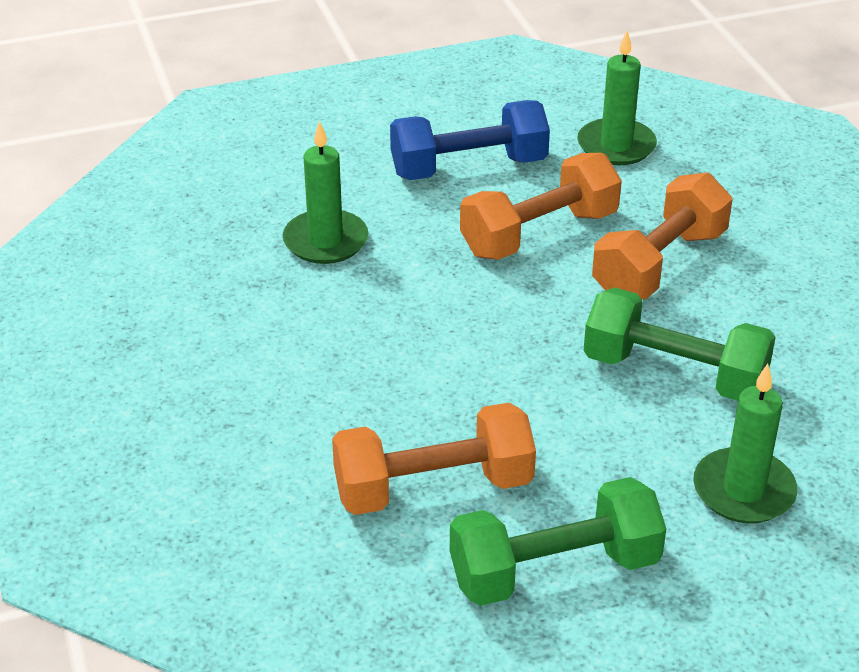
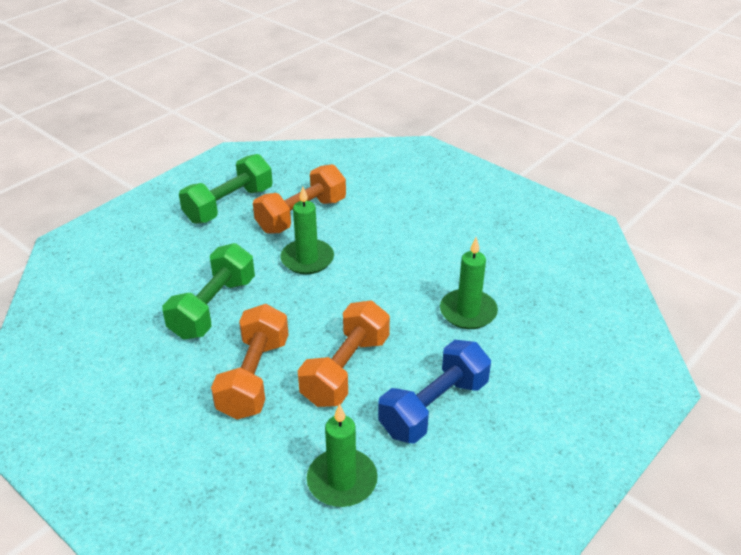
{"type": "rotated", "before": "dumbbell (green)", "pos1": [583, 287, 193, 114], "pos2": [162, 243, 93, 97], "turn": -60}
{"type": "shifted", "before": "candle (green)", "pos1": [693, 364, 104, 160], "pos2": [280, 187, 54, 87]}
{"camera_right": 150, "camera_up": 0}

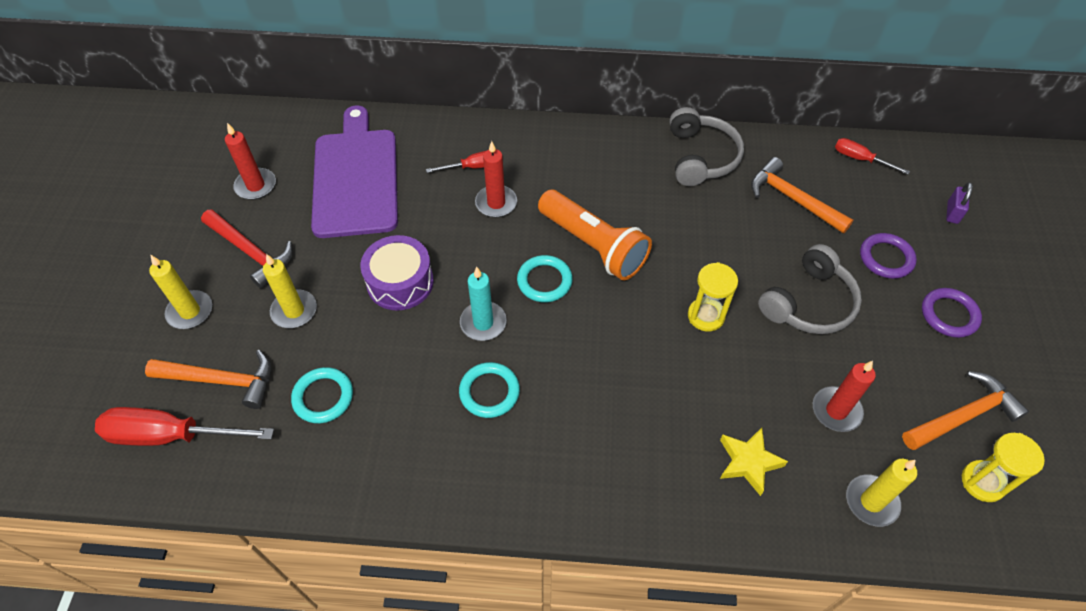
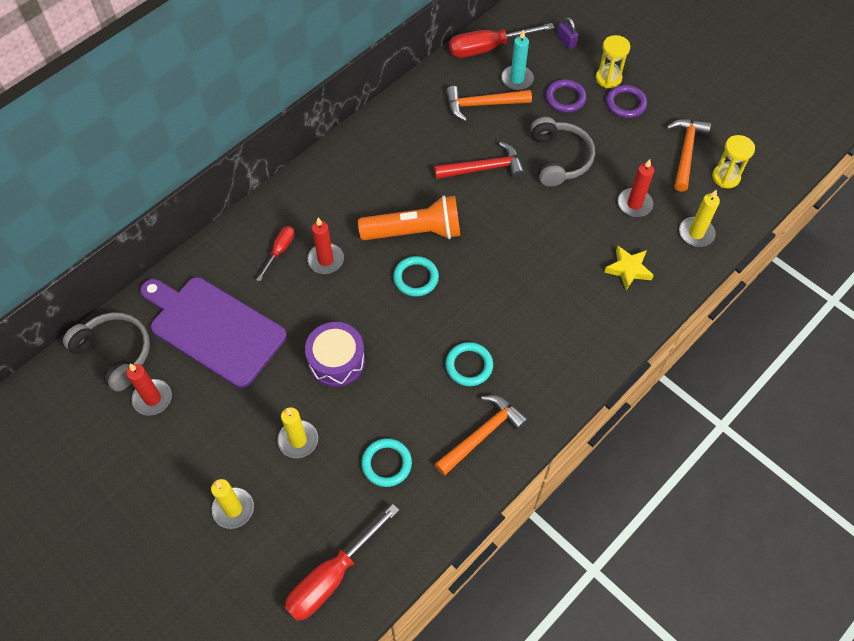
{"type": "shifted", "before": "hammer (orange)", "pos1": [145, 350, 126, 59], "pos2": [434, 395, 94, 81]}
{"type": "shifted", "before": "hammer (red)", "pos1": [201, 209, 92, 80], "pos2": [434, 142, 91, 37]}
{"type": "shifted", "before": "candle (turquoise)", "pos1": [460, 267, 47, 74], "pos2": [501, 30, 33, 60]}
{"type": "shifted", "before": "headphones (grey)", "pos1": [670, 107, 74, 79], "pos2": [63, 312, 87, 79]}
{"type": "shifted", "before": "hourglass (yellow)", "pos1": [688, 262, 50, 70], "pos2": [596, 35, 34, 53]}
{"type": "scaled", "before": "screwdriver (red)", "pos1": [835, 138, 75, 37], "pos2": [449, 23, 105, 35], "scale": 1.83}
{"camera_right": -50, "camera_up": 5}

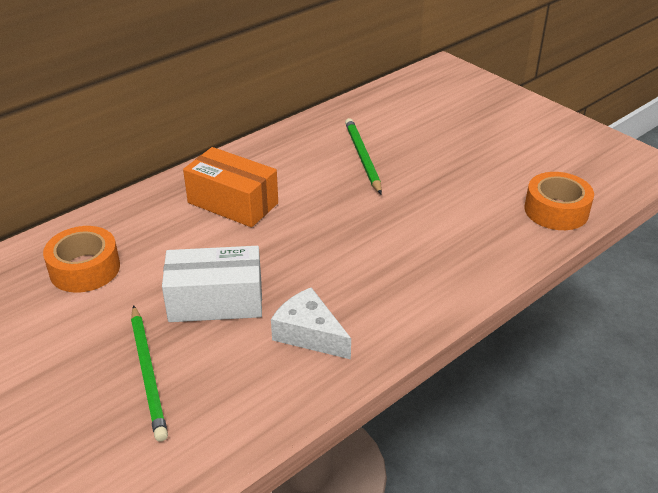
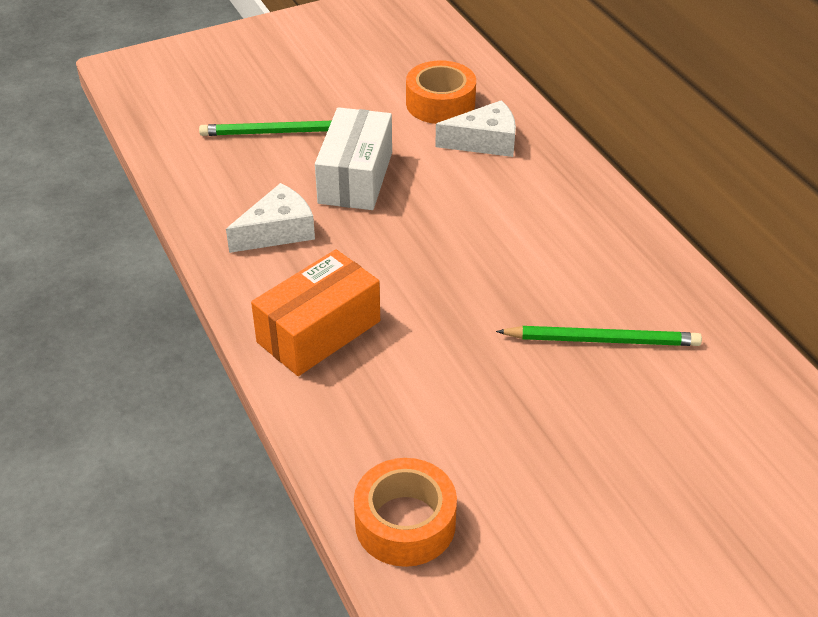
{"type": "shifted", "before": "box (orange)", "pos1": [183, 147, 95, 80], "pos2": [251, 249, 129, 127]}
{"type": "new", "after": "cheese (white)", "pos2": [435, 100, 81, 57]}
{"camera_right": 105, "camera_up": 5}

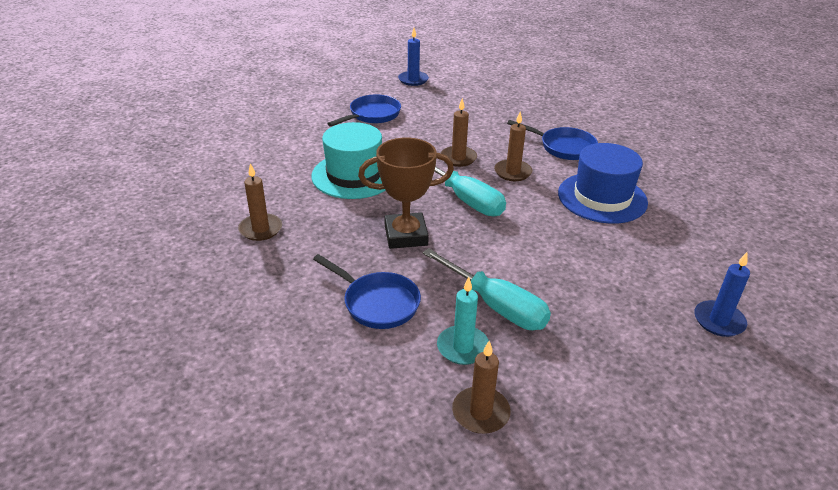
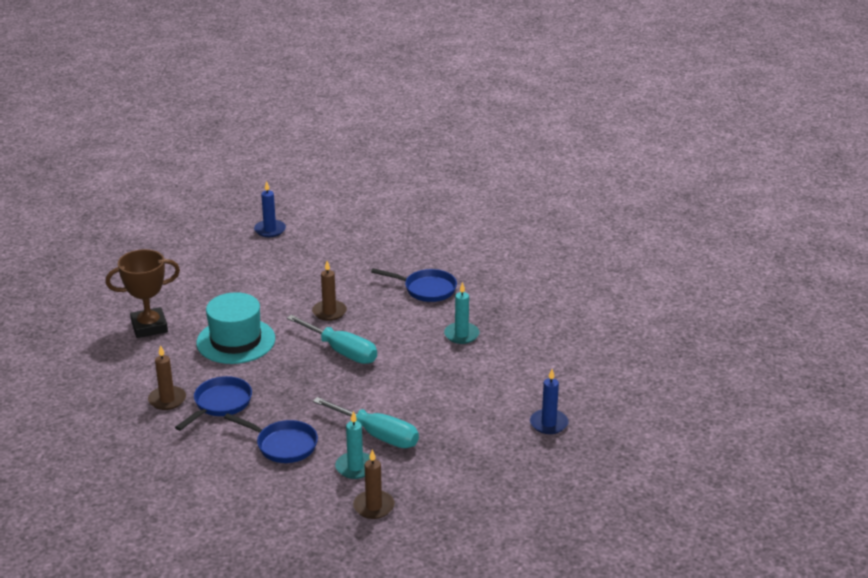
{"type": "shifted", "before": "pan (blue)", "pos1": [327, 95, 74, 32], "pos2": [175, 376, 77, 55]}
{"type": "shifted", "before": "trophy (brown)", "pos1": [358, 138, 96, 111], "pos2": [106, 249, 74, 89]}
{"type": "gone", "before": "candle (brown)", "pos1": [494, 112, 38, 69]}
{"type": "swapped", "before": "hat (blue)", "after": "candle (turquoise)", "pos1": [558, 143, 90, 81], "pos2": [444, 282, 35, 62]}
{"camera_right": -10, "camera_up": -5}

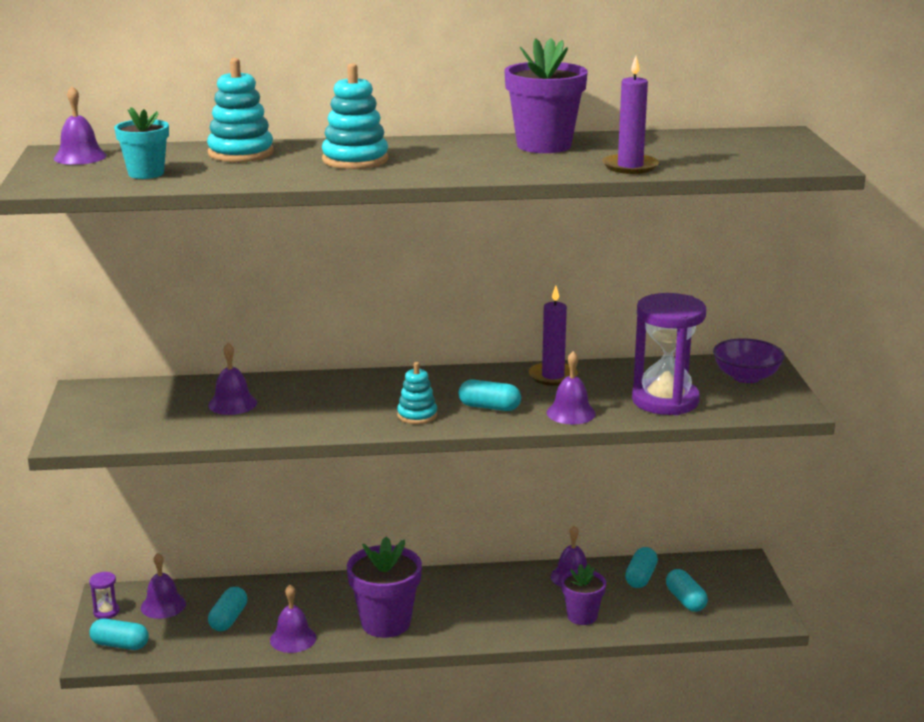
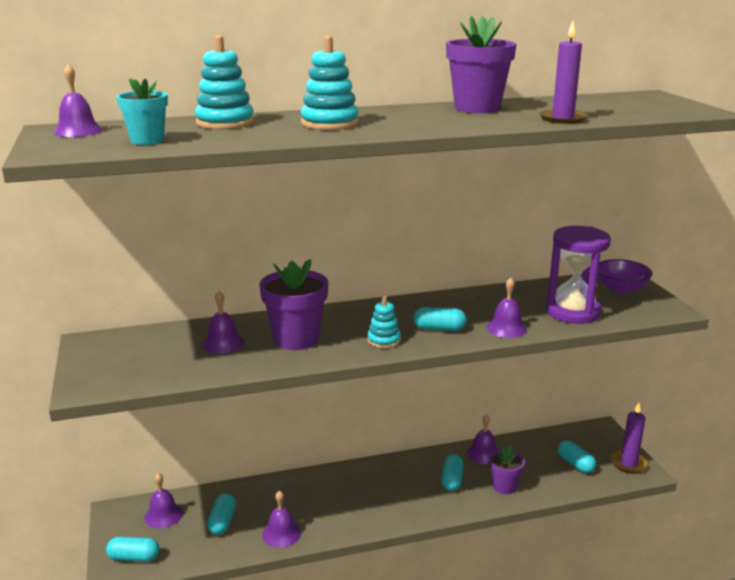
{"type": "gone", "before": "hourglass (purple)", "pos1": [89, 572, 31, 47]}
{"type": "shifted", "before": "flower pot (purple)", "pos1": [347, 536, 75, 102], "pos2": [259, 259, 69, 91]}
{"type": "shifted", "before": "candle (purple)", "pos1": [529, 285, 49, 101], "pos2": [610, 403, 38, 71]}
{"type": "shifted", "before": "capsule (turquoise)", "pos1": [625, 547, 33, 41], "pos2": [441, 454, 23, 37]}
{"camera_right": -10, "camera_up": 0}

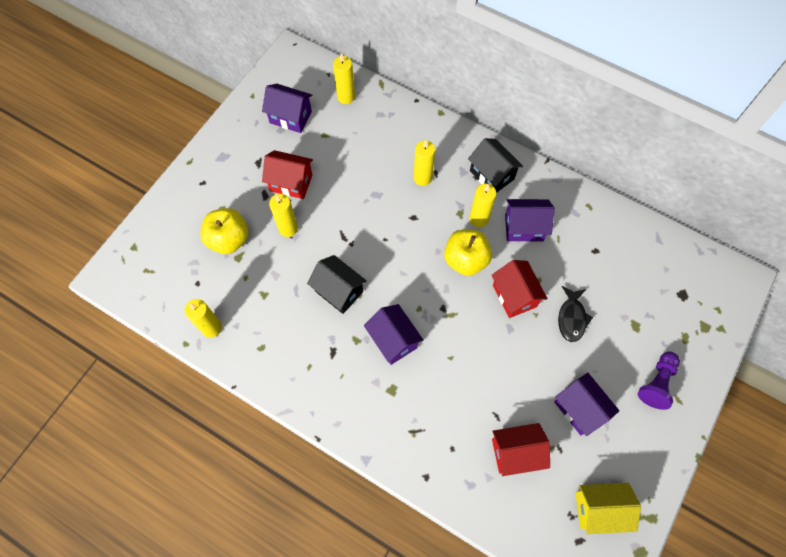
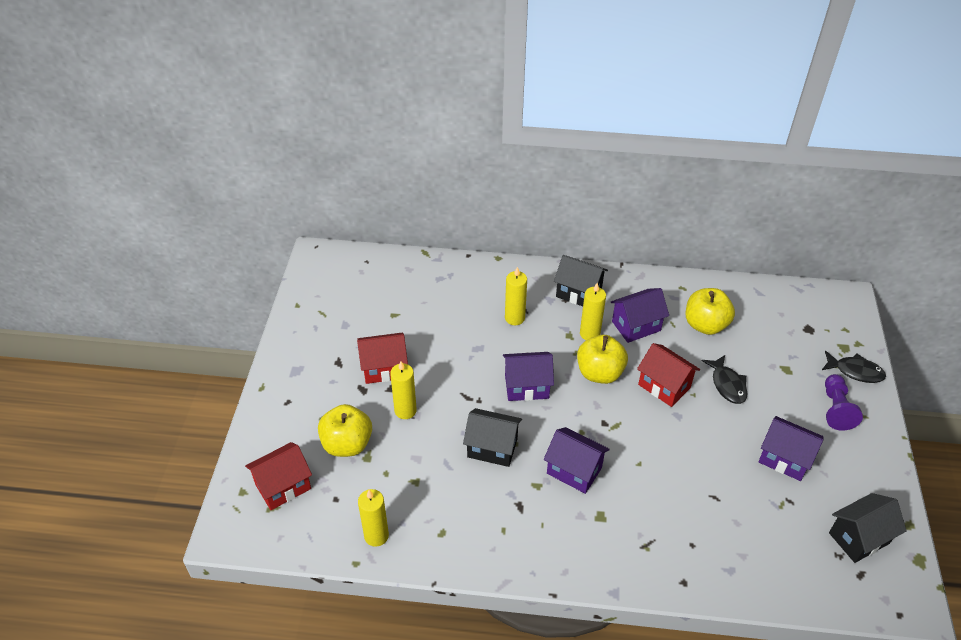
{"type": "shifted", "before": "house (purple)", "pos1": [262, 84, 51, 49], "pos2": [503, 352, 51, 49]}
{"type": "gone", "before": "candle (yellow)", "pos1": [333, 53, 22, 51]}
{"type": "shifted", "before": "house (red)", "pos1": [492, 423, 58, 53], "pos2": [245, 442, 67, 68]}
{"type": "repainted", "before": "house (yellow)", "after": "house (black)", "pos1": [575, 483, 66, 51], "pos2": [829, 493, 78, 70]}
{"type": "new", "after": "apple (yellow)", "pos2": [686, 288, 49, 47]}
{"type": "new", "after": "fish (black)", "pos2": [822, 351, 64, 32]}
{"camera_right": -25, "camera_up": -20}

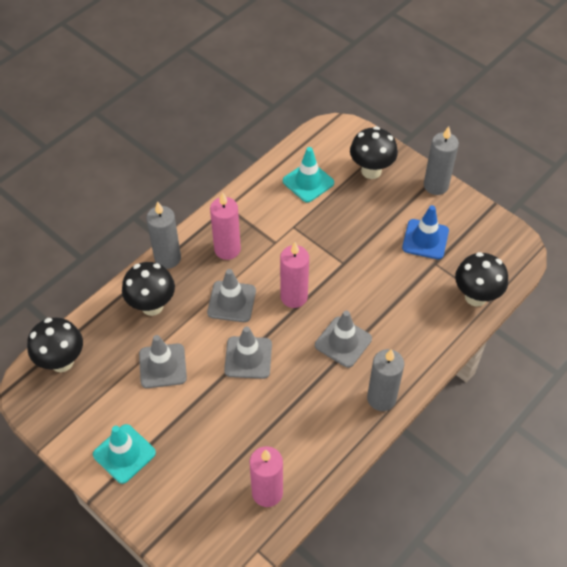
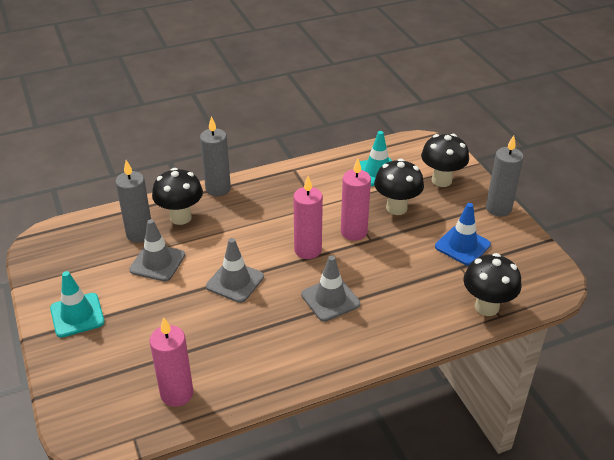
{"type": "shifted", "before": "mushroom (black)", "pos1": [27, 318, 56, 54], "pos2": [374, 159, 50, 56]}
{"type": "gone", "before": "traffic cone (grey)", "pos1": [207, 269, 49, 53]}
{"type": "shifted", "before": "candle (pink)", "pos1": [210, 192, 31, 68], "pos2": [341, 158, 30, 83]}
{"type": "shifted", "before": "candle (grey)", "pos1": [367, 349, 37, 62], "pos2": [115, 160, 36, 82]}
{"camera_right": 25, "camera_up": -15}

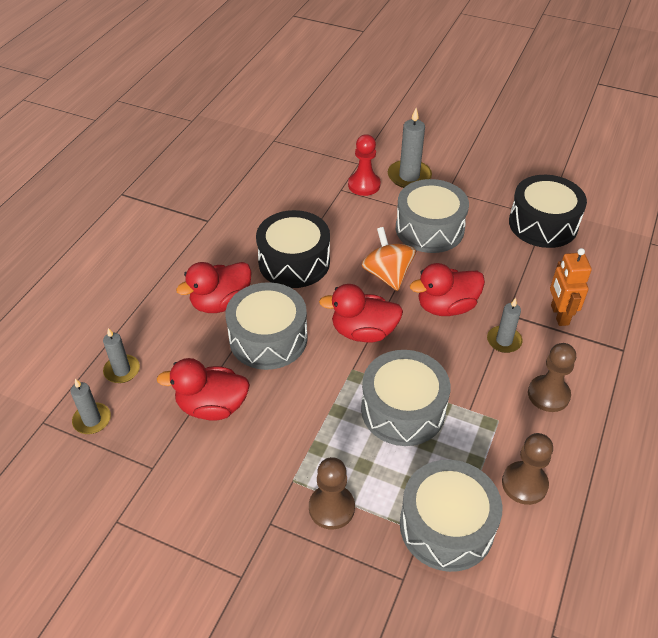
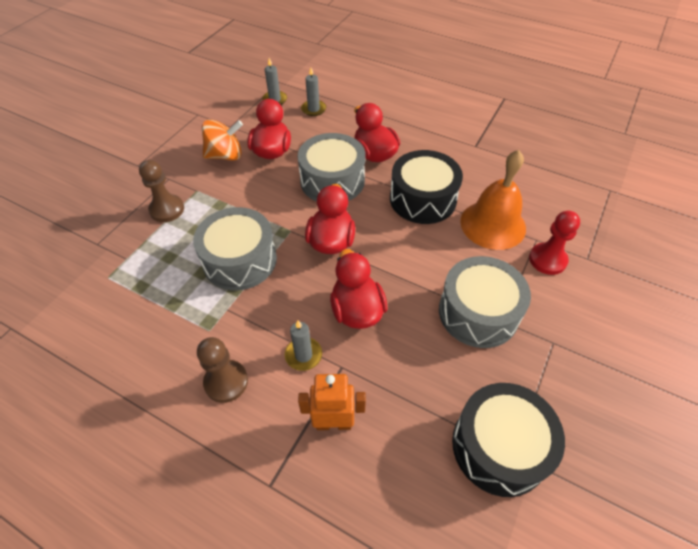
{"type": "shifted", "before": "spinning top (orange)", "pos1": [361, 227, 55, 64], "pos2": [202, 119, 41, 42]}
{"type": "gone", "before": "candle (grey)", "pos1": [388, 108, 44, 80]}
{"type": "gone", "before": "drum (grey)", "pos1": [400, 460, 102, 112]}
{"type": "gone", "before": "pawn (brown)", "pos1": [502, 433, 51, 72]}
{"type": "new", "after": "bell (orange)", "pos2": [460, 150, 66, 100]}
{"camera_right": 95, "camera_up": 5}

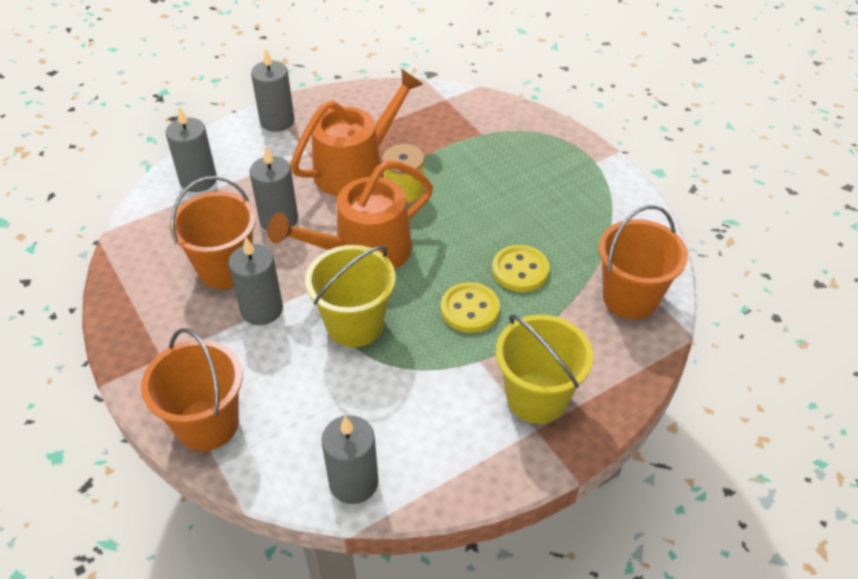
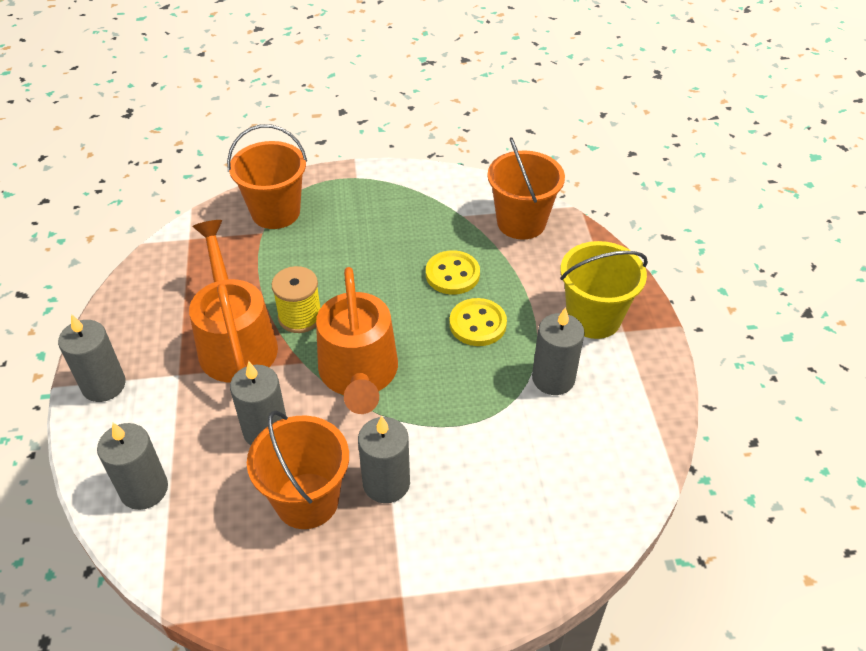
{"type": "shifted", "before": "bucket (orange)", "pos1": [141, 328, 101, 123], "pos2": [227, 124, 80, 105]}
{"type": "gone", "before": "bucket (yellow)", "pos1": [305, 245, 91, 102]}
{"type": "shifted", "before": "candle (grey)", "pos1": [321, 415, 58, 89], "pos2": [532, 307, 53, 88]}
{"camera_right": -65, "camera_up": 0}

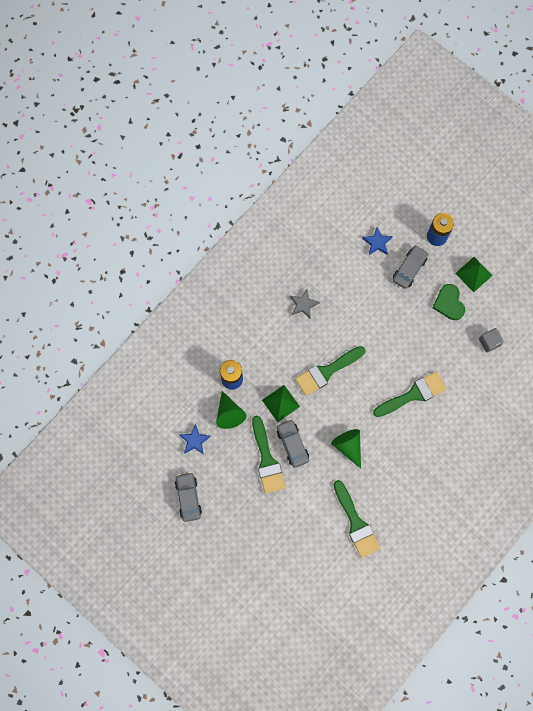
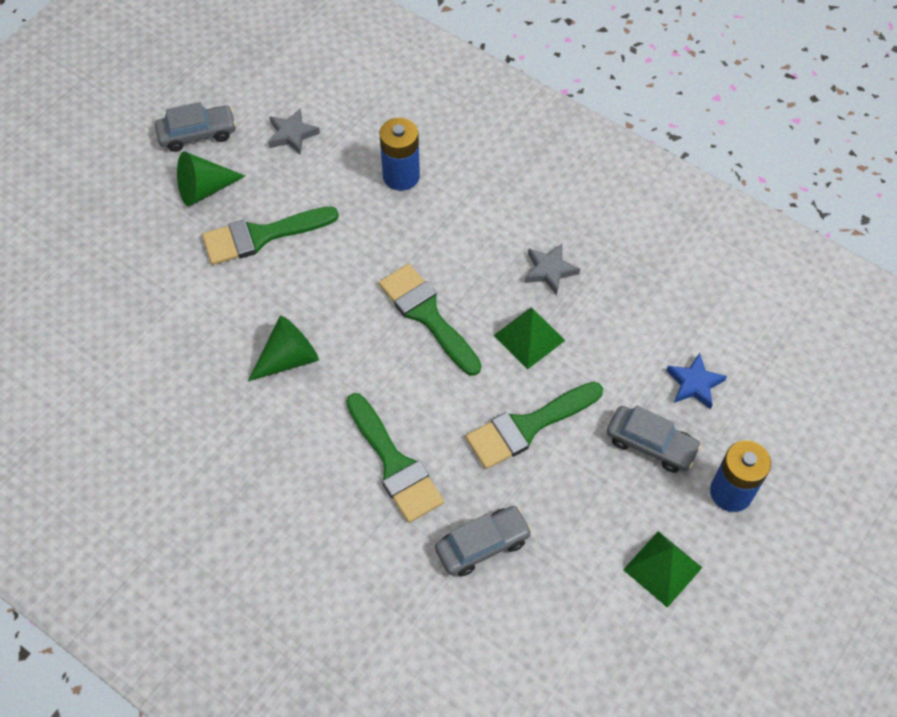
{"type": "repainted", "before": "star (blue)", "after": "star (grey)", "pos1": [179, 424, 32, 31], "pos2": [268, 108, 52, 47]}
{"type": "shifted", "before": "cone (green)", "pos1": [216, 391, 31, 38], "pos2": [177, 151, 68, 55]}
{"type": "shifted", "before": "pyramid (green)", "pos1": [262, 385, 38, 37], "pos2": [494, 307, 71, 63]}
{"type": "shifted", "before": "car (grey)", "pos1": [277, 419, 32, 49], "pos2": [435, 506, 97, 71]}
{"type": "shifted", "before": "brush (green)", "pos1": [334, 480, 46, 78], "pos2": [465, 382, 138, 87]}
{"type": "gone", "before": "heart (green)", "pos1": [432, 284, 33, 36]}
{"type": "gone", "before": "cube (grey)", "pos1": [479, 328, 25, 25]}
{"camera_right": 85, "camera_up": -15}

